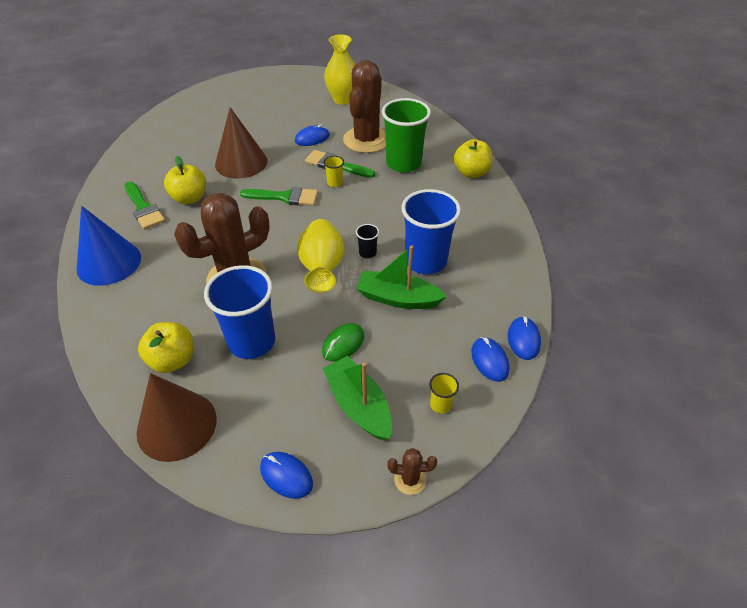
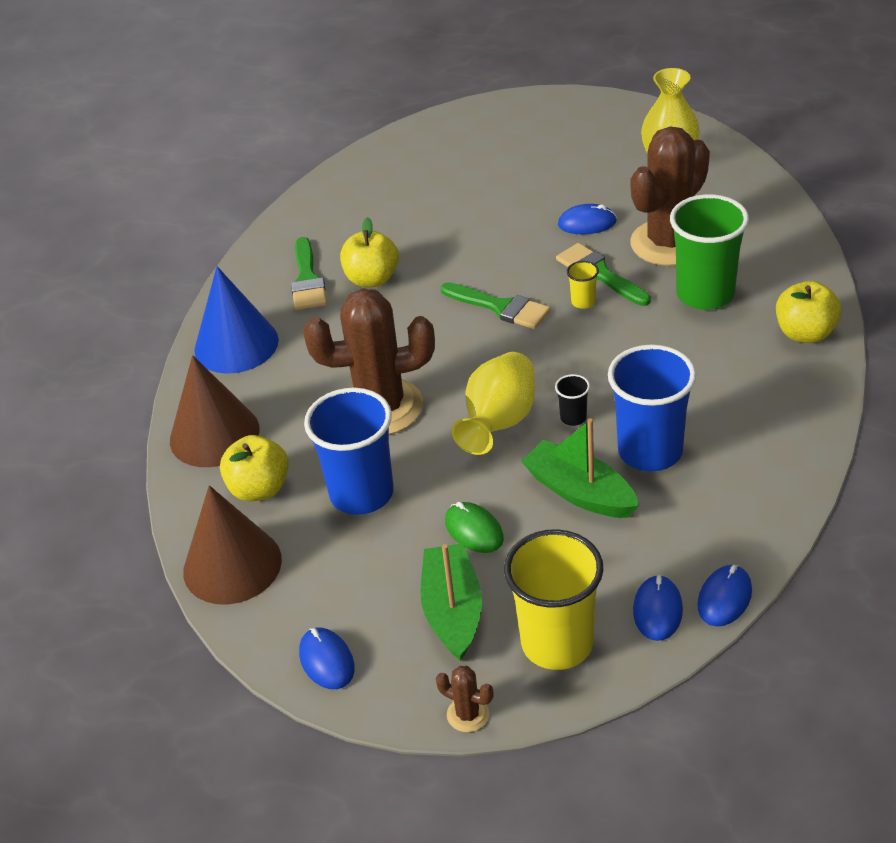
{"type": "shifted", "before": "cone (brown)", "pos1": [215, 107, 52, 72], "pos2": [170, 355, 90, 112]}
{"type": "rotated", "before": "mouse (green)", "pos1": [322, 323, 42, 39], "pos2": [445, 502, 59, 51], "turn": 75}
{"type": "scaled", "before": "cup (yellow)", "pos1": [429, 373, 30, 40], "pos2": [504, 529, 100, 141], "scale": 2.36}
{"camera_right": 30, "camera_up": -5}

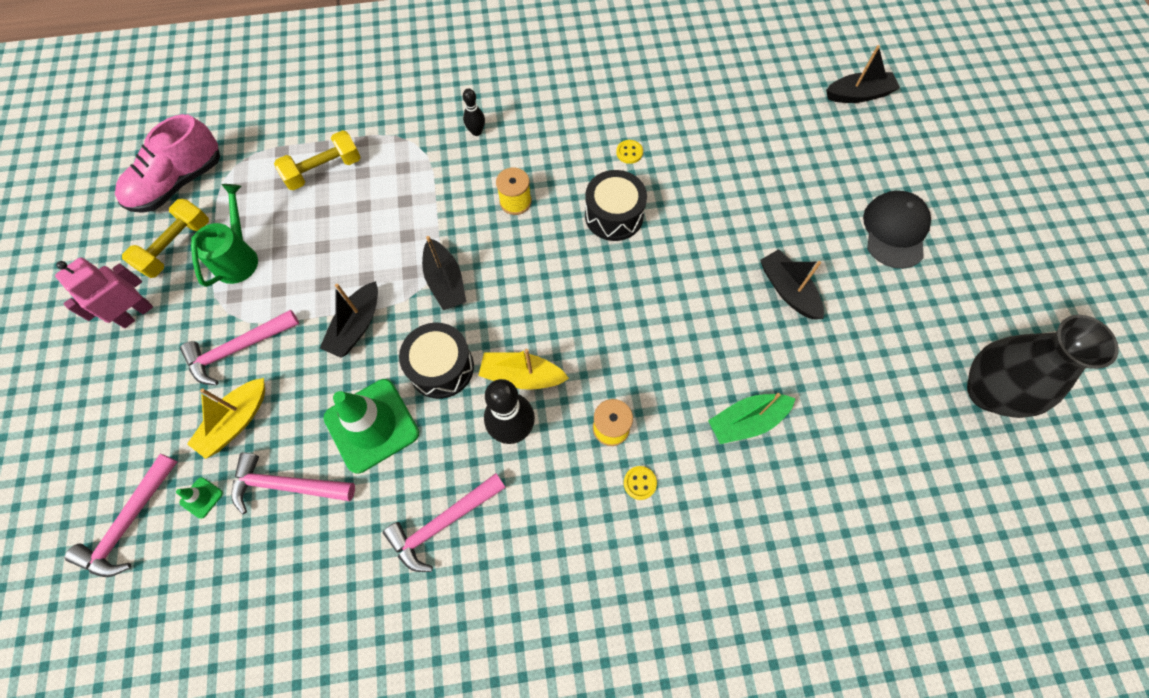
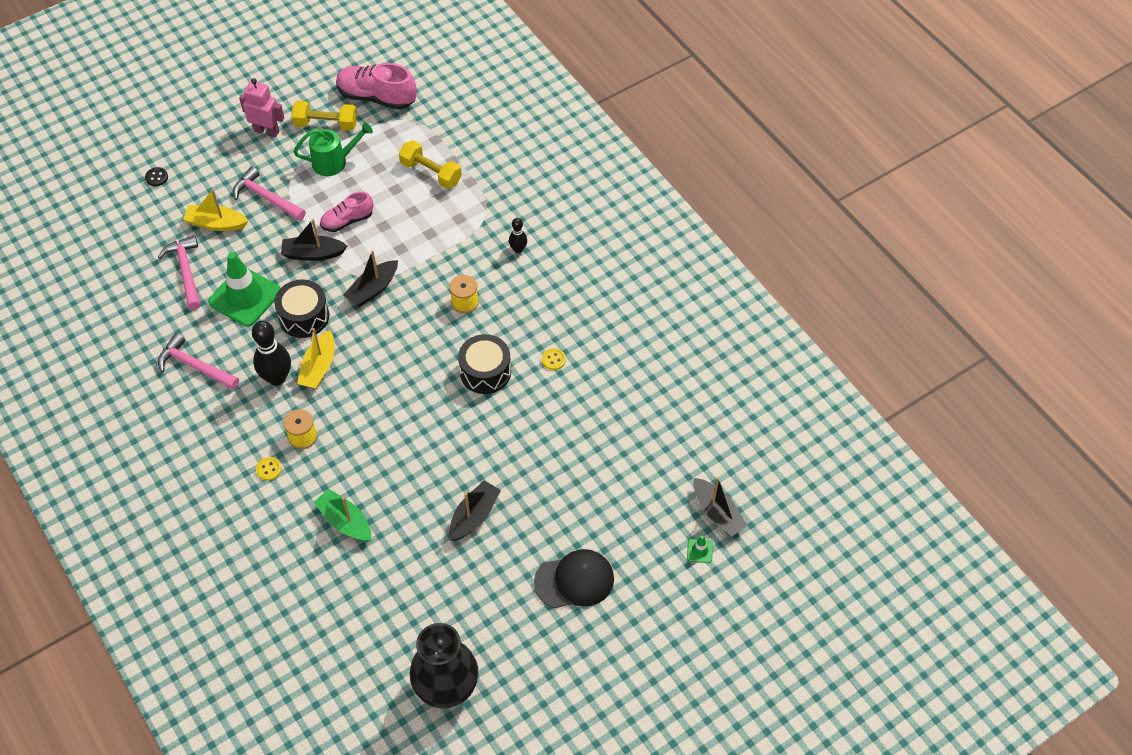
{"type": "gone", "before": "hammer (pink)", "pos1": [65, 454, 112, 123]}
{"type": "shifted", "before": "traffic cone (green)", "pos1": [176, 477, 47, 42], "pos2": [687, 536, 26, 27]}
{"type": "rotated", "before": "boat (yellow)", "pos1": [478, 349, 91, 41], "pos2": [297, 328, 37, 61], "turn": -150}
{"type": "new", "after": "button (black)", "pos2": [145, 167, 23, 19]}
{"type": "new", "after": "shoe (pink)", "pos2": [320, 191, 53, 41]}
{"camera_right": 65, "camera_up": -10}

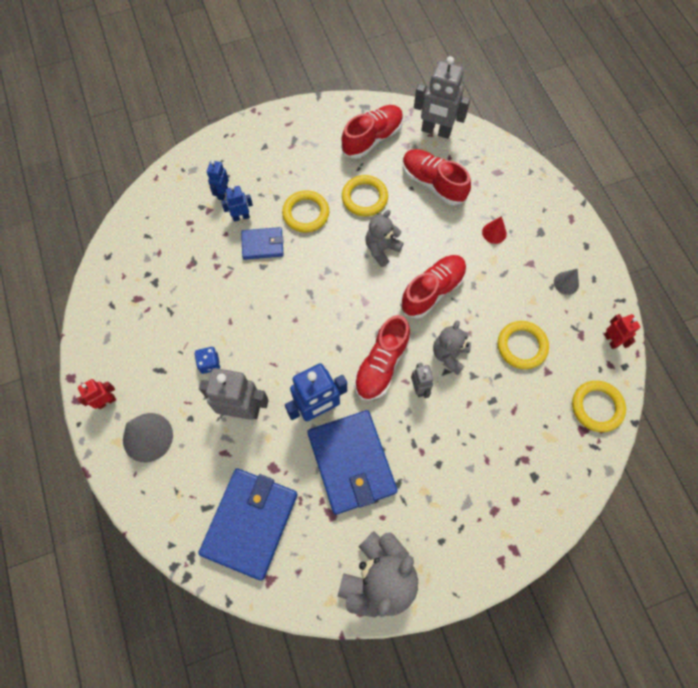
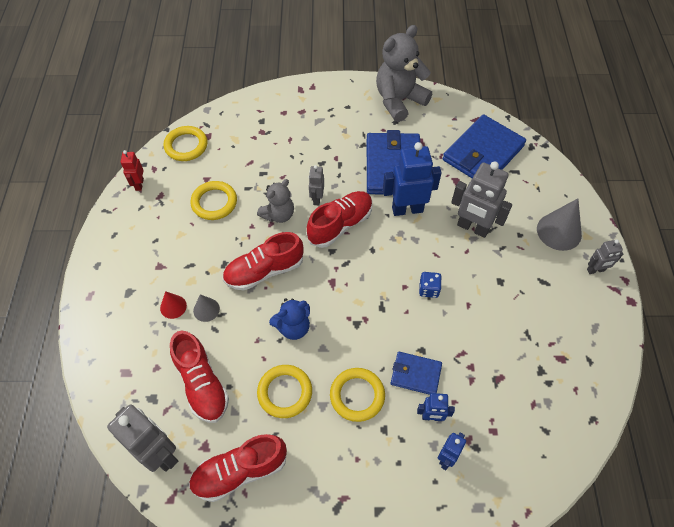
{"type": "repainted", "before": "robot (red)", "after": "robot (grey)", "pos1": [77, 379, 39, 30], "pos2": [587, 239, 36, 35]}
{"type": "shifted", "before": "dice (blue)", "pos1": [195, 347, 25, 27], "pos2": [419, 272, 23, 26]}
{"type": "repainted", "before": "teddy bear (grey)", "after": "teddy bear (blue)", "pos1": [365, 210, 39, 57], "pos2": [269, 298, 41, 42]}
{"type": "shifted", "before": "cone (grey)", "pos1": [554, 269, 25, 26], "pos2": [193, 294, 27, 28]}
{"camera_right": -160, "camera_up": -10}

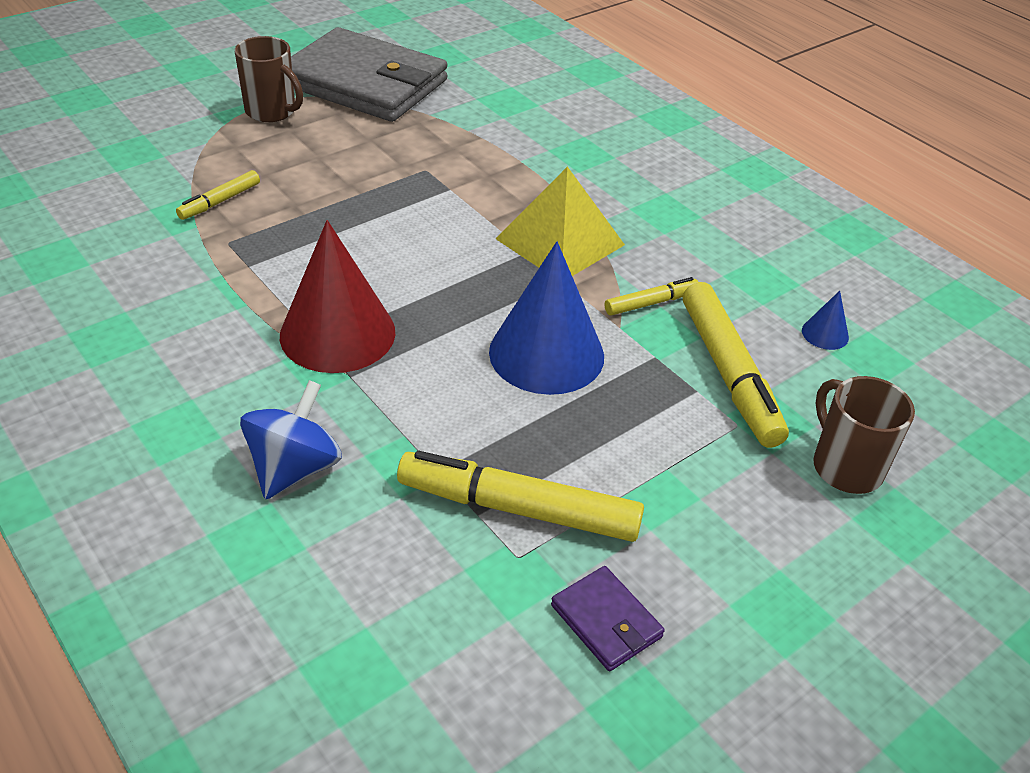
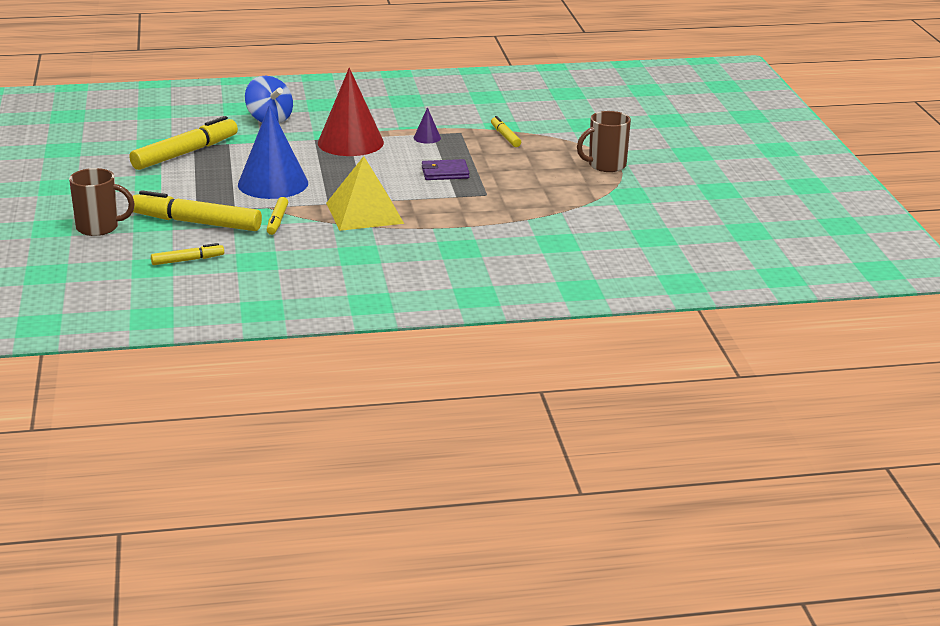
{"type": "gone", "before": "wallet (grey)", "pos1": [291, 27, 157, 95]}
{"type": "shifted", "before": "wallet (purple)", "pos1": [551, 566, 114, 105], "pos2": [422, 159, 48, 21]}
{"type": "swapped", "before": "cone (blue)", "after": "marker (yellow)", "pos1": [802, 291, 47, 59], "pos2": [151, 243, 73, 22]}
{"type": "new", "after": "cone (purple)", "pos2": [414, 107, 27, 37]}
{"camera_right": 120, "camera_up": -15}

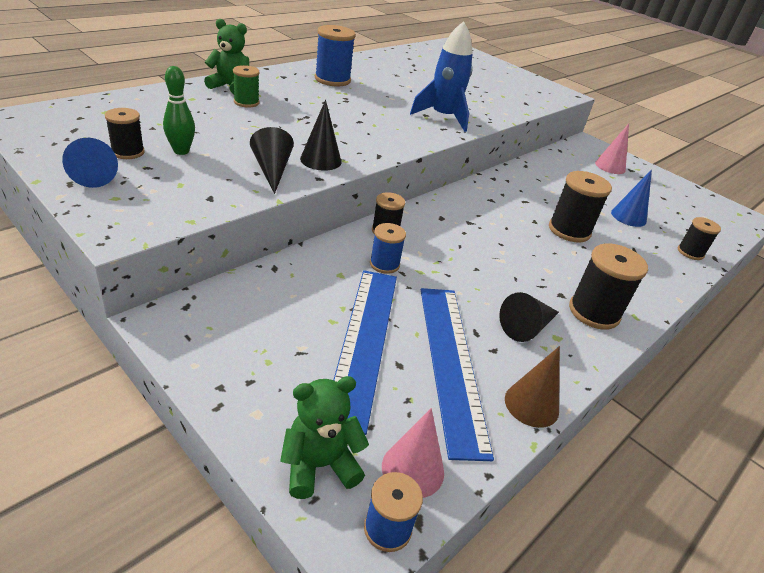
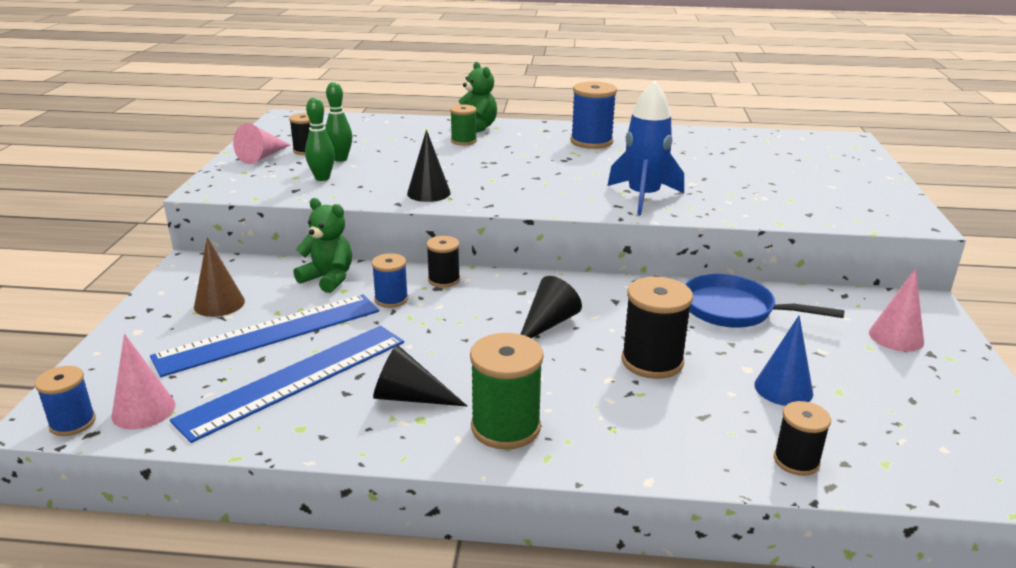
{"type": "repainted", "before": "cone (blue)", "after": "cone (pink)", "pos1": [62, 138, 56, 50], "pos2": [233, 123, 57, 41]}
{"type": "shifted", "before": "cone (black)", "pos1": [250, 127, 44, 67], "pos2": [521, 276, 61, 62]}
{"type": "shifted", "before": "teddy bear (green)", "pos1": [280, 376, 89, 123], "pos2": [293, 198, 59, 95]}
{"type": "shifted", "before": "cone (brown)", "pos1": [505, 346, 55, 82], "pos2": [194, 237, 51, 80]}
{"type": "repainted", "before": "spool (black)", "after": "spool (green)", "pos1": [569, 243, 79, 87], "pos2": [470, 333, 74, 116]}
{"type": "new", "after": "bowling pin (green)", "pos2": [305, 97, 30, 84]}
{"type": "new", "after": "pan (blue)", "pos2": [685, 274, 160, 54]}
{"camera_right": 55, "camera_up": -10}

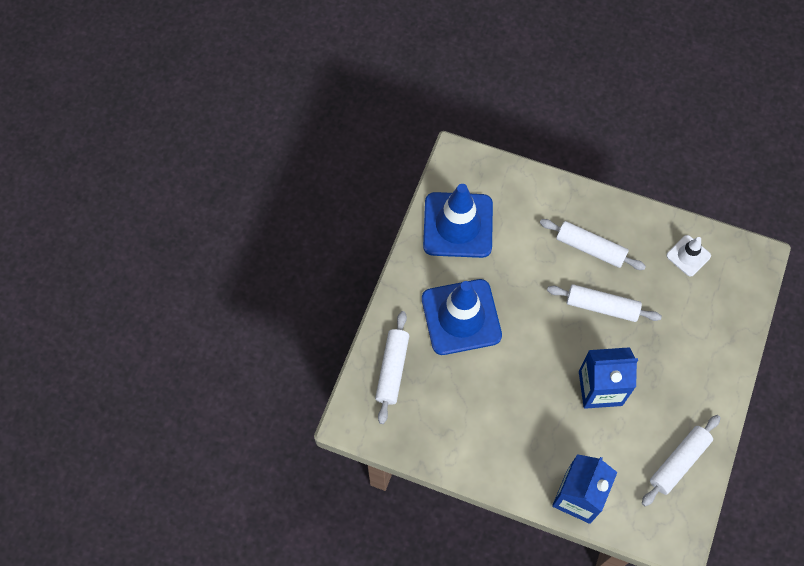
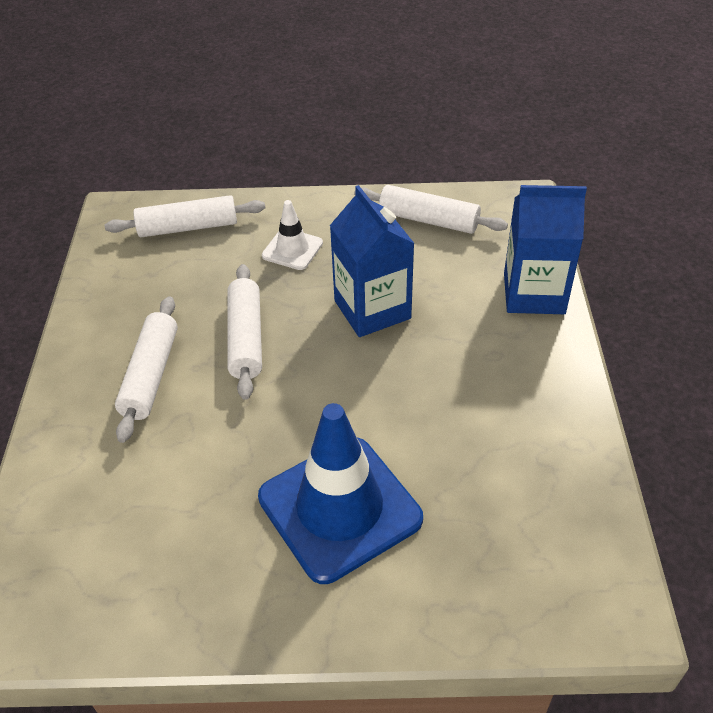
{"type": "shifted", "before": "rolling pin (white)", "pos1": [375, 311, 34, 113], "pos2": [105, 195, 160, 42]}
{"type": "gone", "before": "traffic cone (blue)", "pos1": [423, 184, 70, 74]}
{"type": "shifted", "before": "traffic cone (white)", "pos1": [666, 235, 45, 42], "pos2": [262, 200, 61, 70]}
{"camera_right": -110, "camera_up": -20}

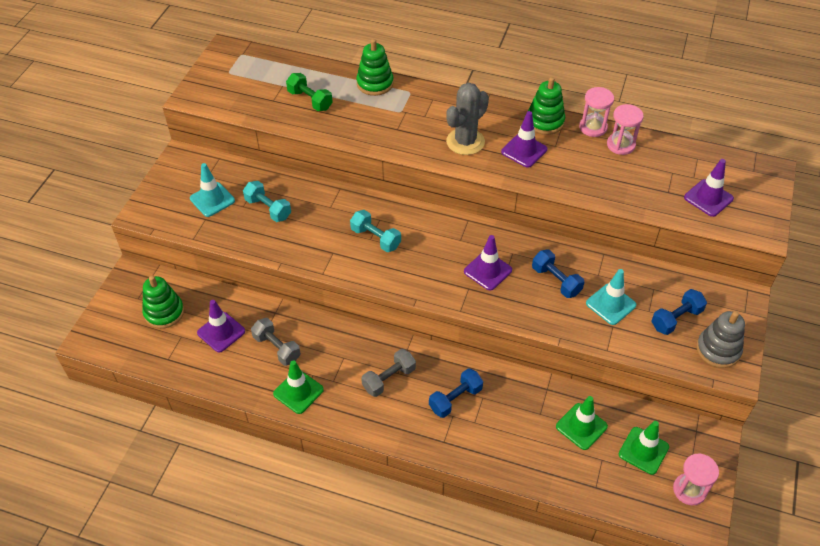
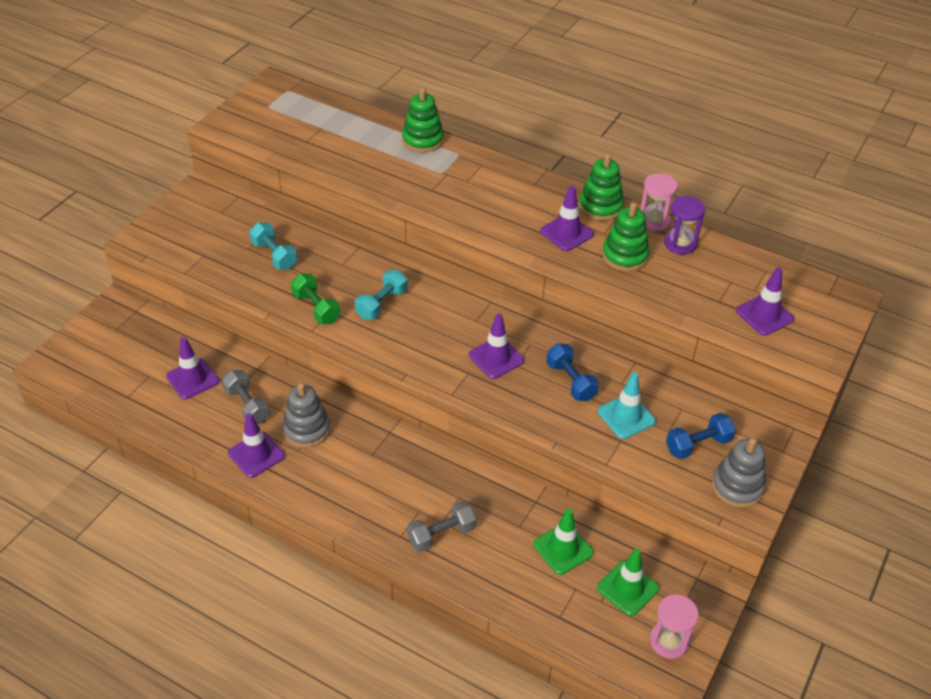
{"type": "shifted", "before": "stacking toy (green)", "pos1": [142, 276, 42, 53], "pos2": [602, 203, 48, 68]}
{"type": "gone", "before": "traffic cone (turquoise)", "pos1": [190, 163, 45, 54]}
{"type": "repainted", "before": "traffic cone (green)", "after": "traffic cone (purple)", "pos1": [273, 360, 51, 54], "pos2": [228, 413, 57, 65]}
{"type": "shifted", "before": "dumbbell (green)", "pos1": [286, 73, 47, 38], "pos2": [291, 273, 49, 51]}
{"type": "rotated", "before": "dumbbell (turquoise)", "pos1": [350, 210, 51, 42], "pos2": [355, 270, 52, 50], "turn": 75}
{"type": "shifted", "before": "dumbbell (grey)", "pos1": [361, 349, 55, 48], "pos2": [407, 501, 69, 51]}
{"type": "gone", "before": "dumbbell (blue)", "pos1": [429, 368, 54, 50]}
{"type": "gone", "before": "cactus (grey)", "pos1": [446, 83, 43, 72]}
{"type": "repainted", "before": "hourglass (pink)", "after": "hourglass (purple)", "pos1": [607, 104, 37, 51], "pos2": [664, 196, 42, 59]}
{"type": "new", "after": "stacking toy (grey)", "pos2": [282, 383, 48, 65]}
{"camera_right": 10, "camera_up": -5}

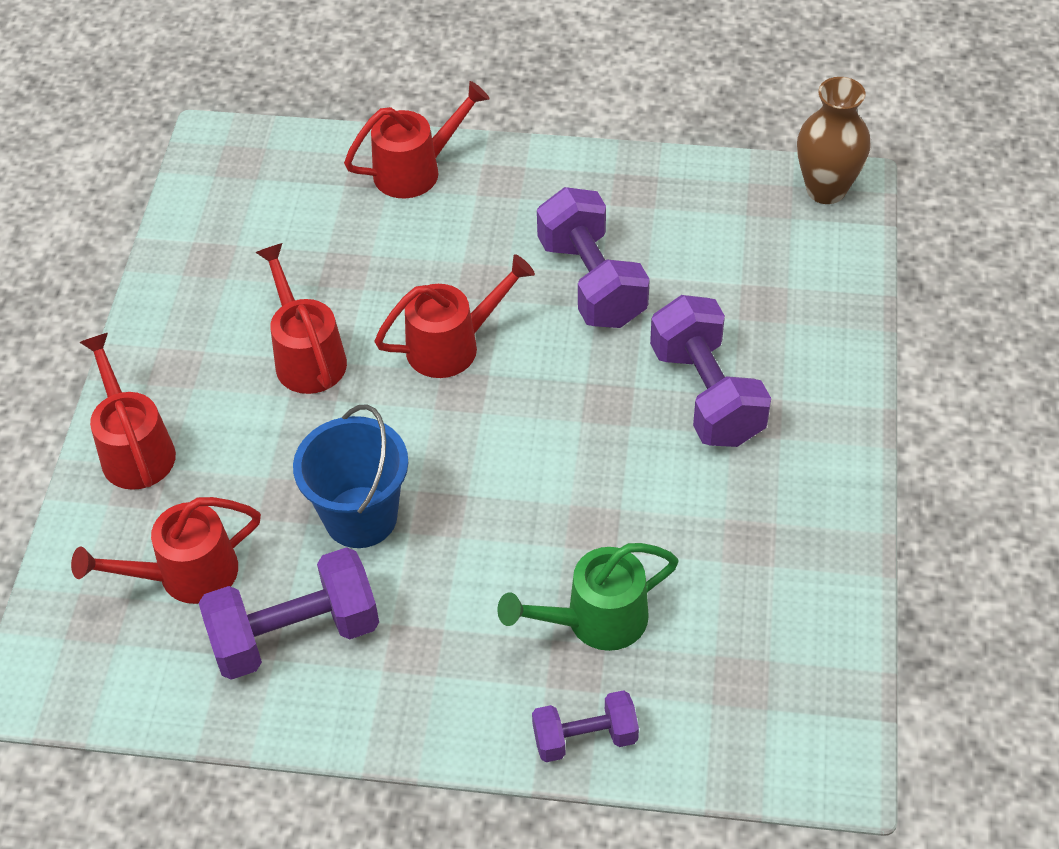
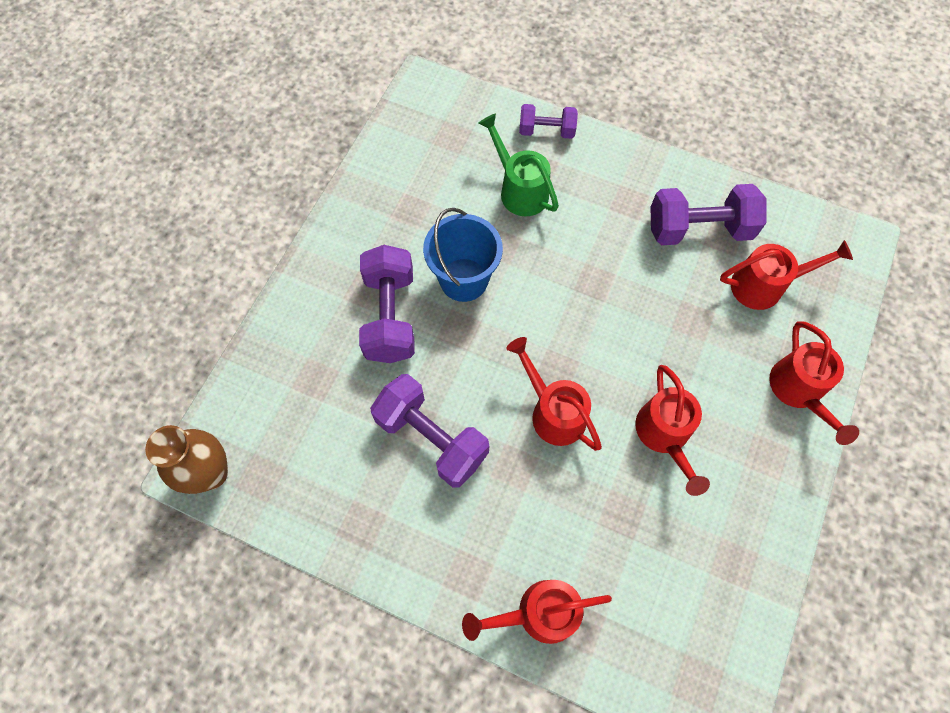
{"type": "shifted", "before": "bucket (blue)", "pos1": [293, 404, 115, 144], "pos2": [423, 208, 80, 94]}
{"type": "rotated", "before": "watering can (red)", "pos1": [374, 254, 161, 124], "pos2": [506, 337, 96, 114], "turn": 60}
{"type": "rotated", "before": "watering can (green)", "pos1": [497, 543, 182, 108], "pos2": [478, 113, 81, 103], "turn": -120}
{"type": "rotated", "before": "dumbbell (purple)", "pos1": [537, 187, 113, 141], "pos2": [370, 374, 119, 114], "turn": -45}
{"camera_right": -165, "camera_up": 15}

